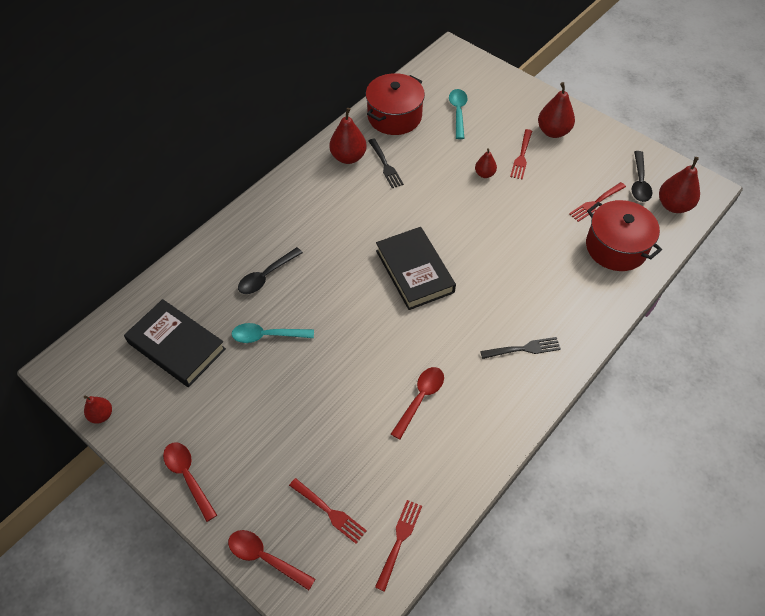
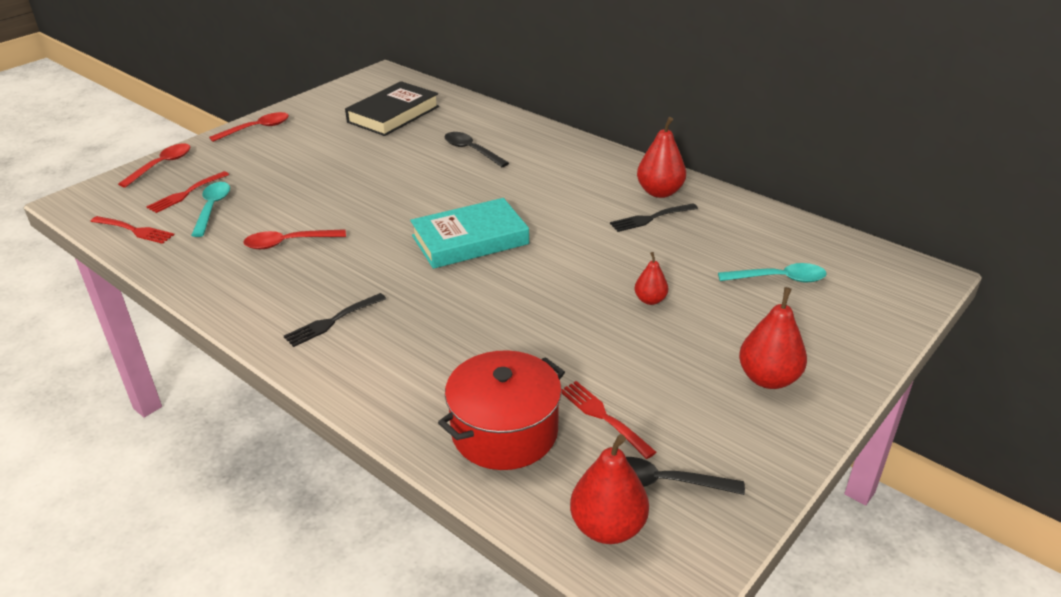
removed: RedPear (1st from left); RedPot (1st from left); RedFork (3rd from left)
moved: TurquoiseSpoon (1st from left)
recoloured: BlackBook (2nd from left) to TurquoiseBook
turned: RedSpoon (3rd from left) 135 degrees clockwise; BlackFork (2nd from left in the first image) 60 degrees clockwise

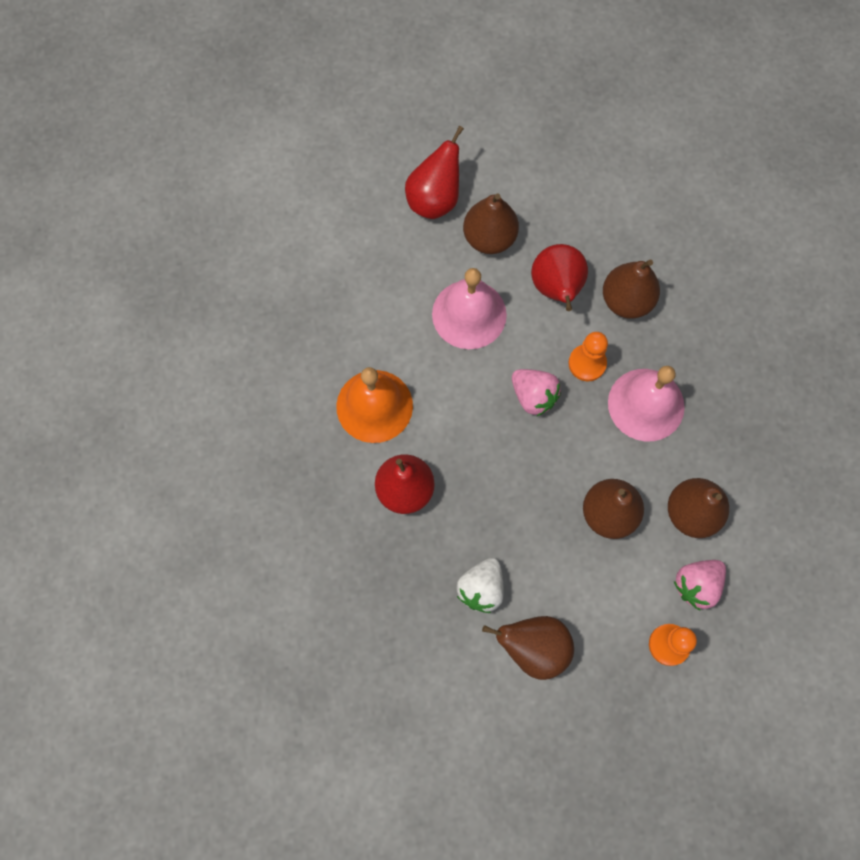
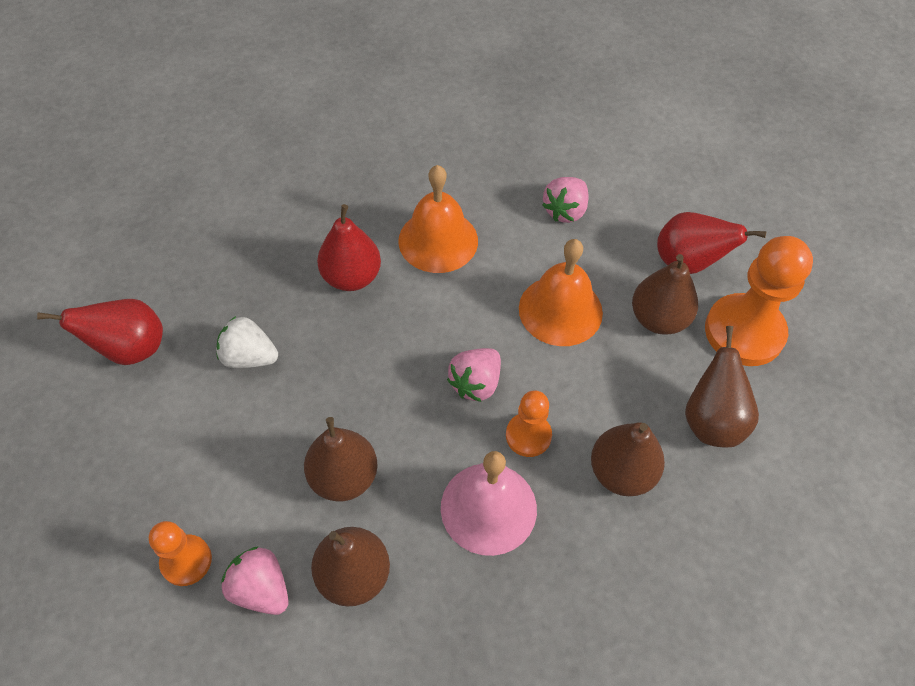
added: PinkStrawberry (3rd from left); OrangePawn (3rd from left)
moved: BrownPear (2nd from left in the first image) to BrownPear (5th from left); RedPear (3rd from left in the first image) to RedPear (1st from left)
recoloured: PinkBell (1st from left) to OrangeBell (2nd from left)

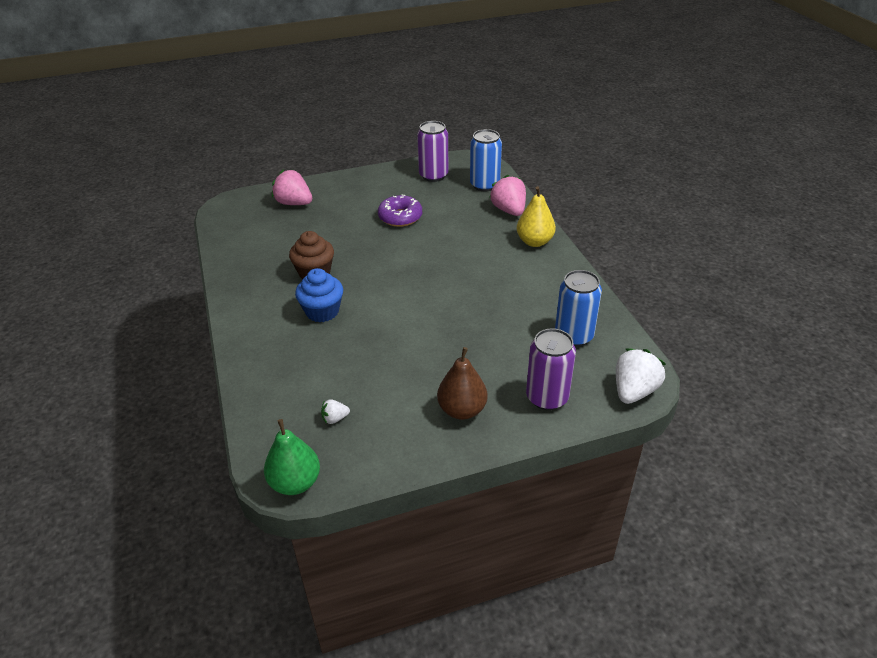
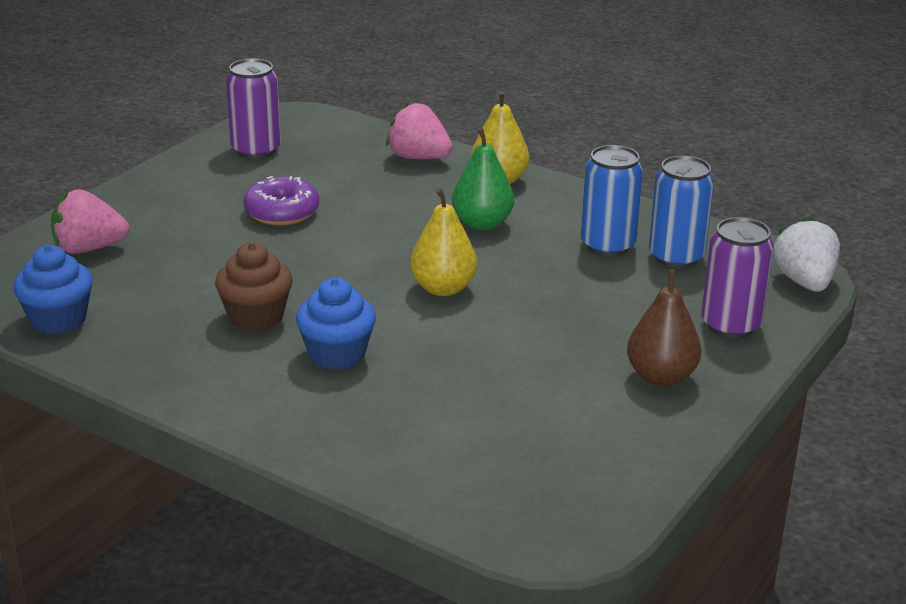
removed: WhiteStrawberry (1st from left)
added: BlueCupcake (1st from left); YellowPear (1st from left)
moved: GreenPear; BlueCan (1st from left)

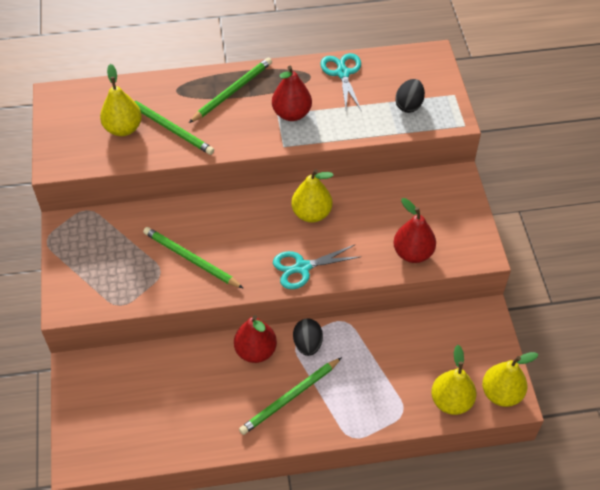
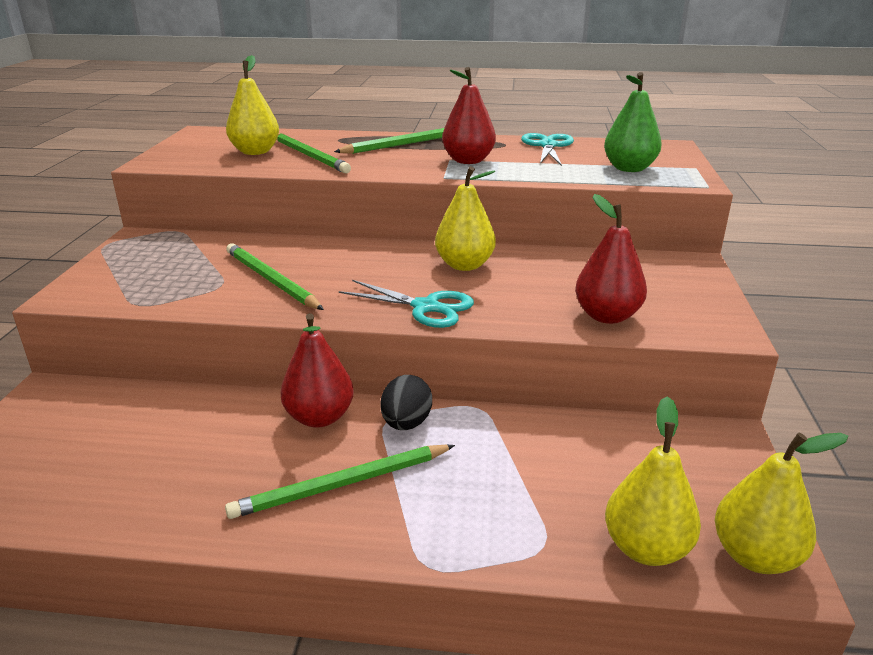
replaced: BlackEgg (2nd from left) to GreenPear
turned: TurquoiseScissors (1st from left) 150 degrees counterclockwise

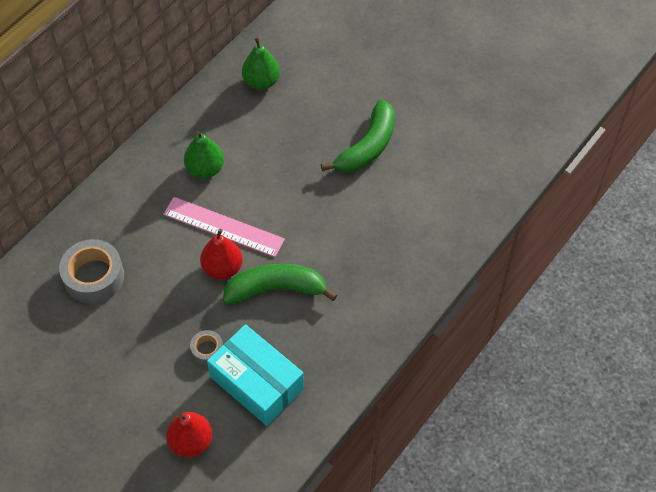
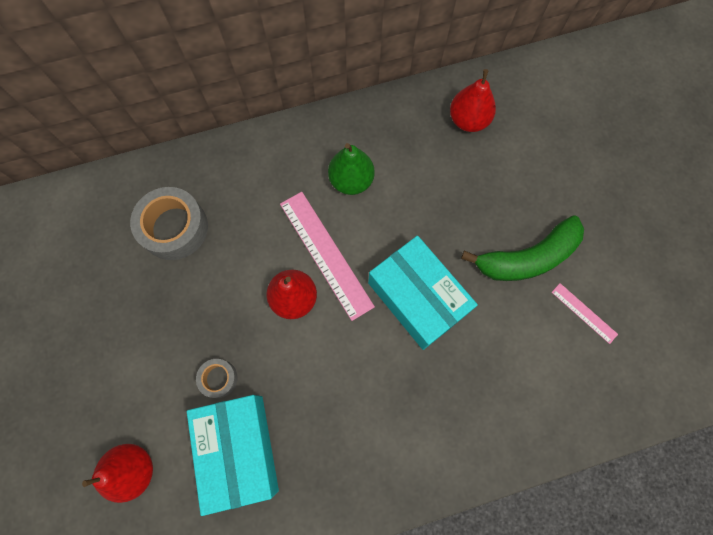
removed: GreenBanana (1st from left)
added: TurquoiseBox (2nd from left); PinkRuler (2nd from left)
recoloured: GreenPear (2nd from left) to RedPear (3rd from left)

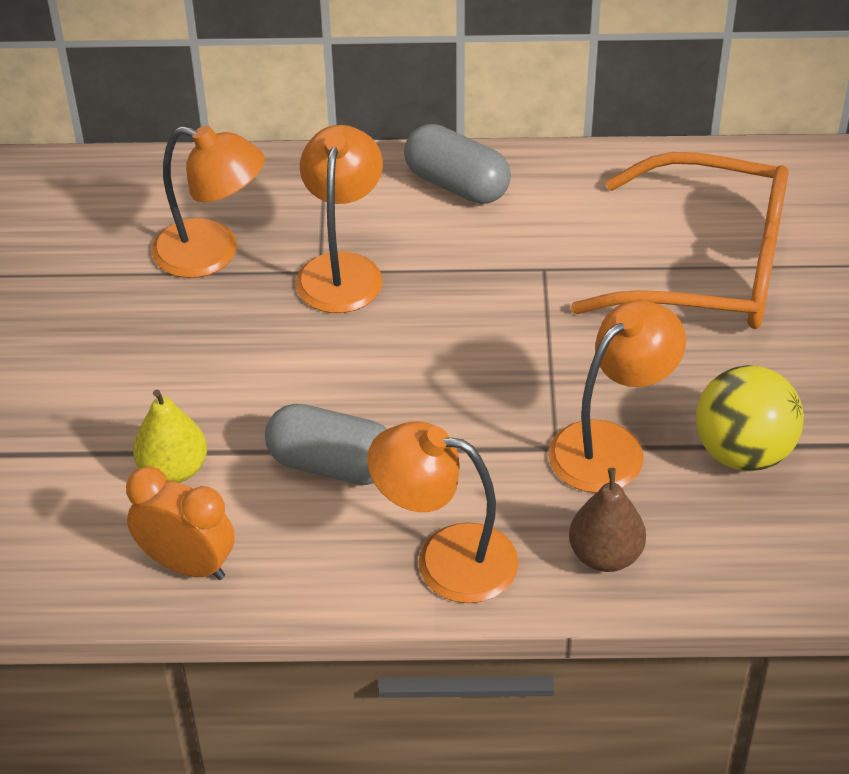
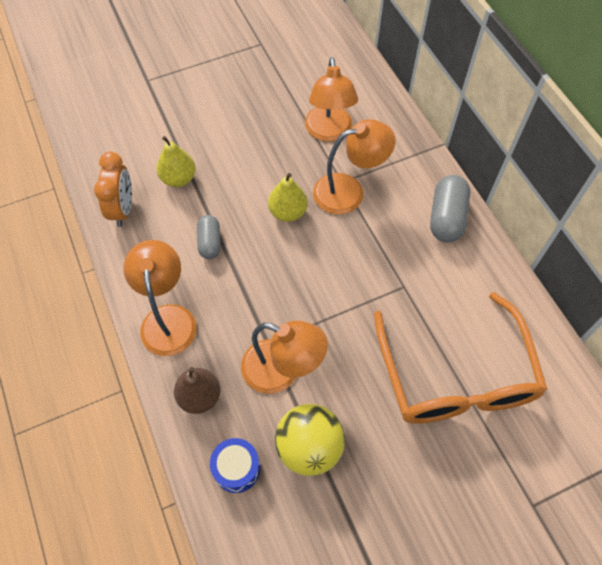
added: BlueDrum; YellowPear (2nd from left)
resized: GreyCapsule (1st from left) x0.64

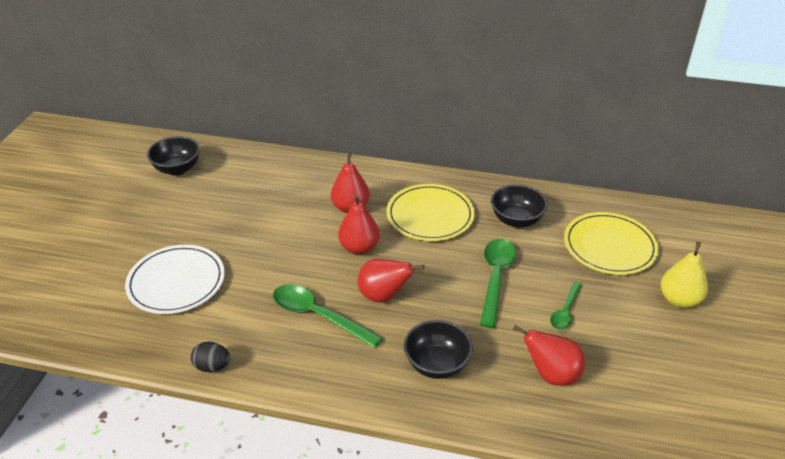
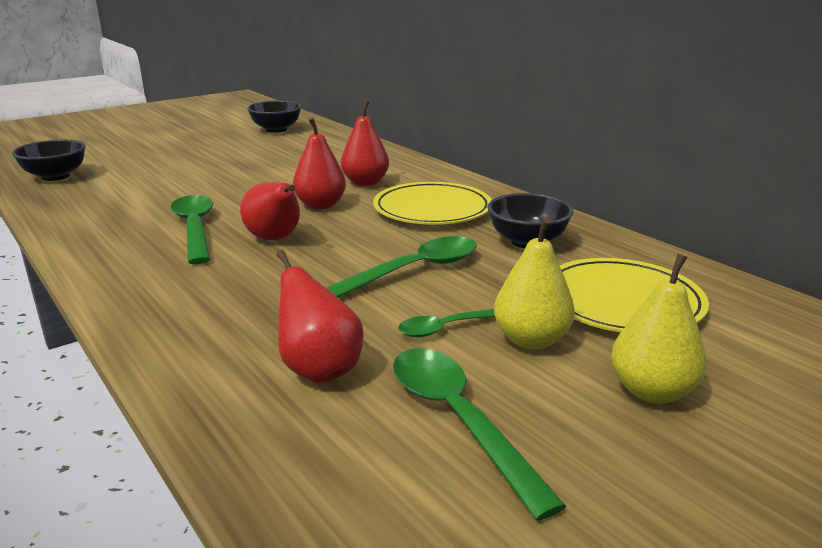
removed: WhitePlate; BlackEgg
added: GreenSpoon (4th from left); YellowPear (1st from left)
moved: BlackBowl (2nd from left in the first image) to BlackBowl (1st from left)

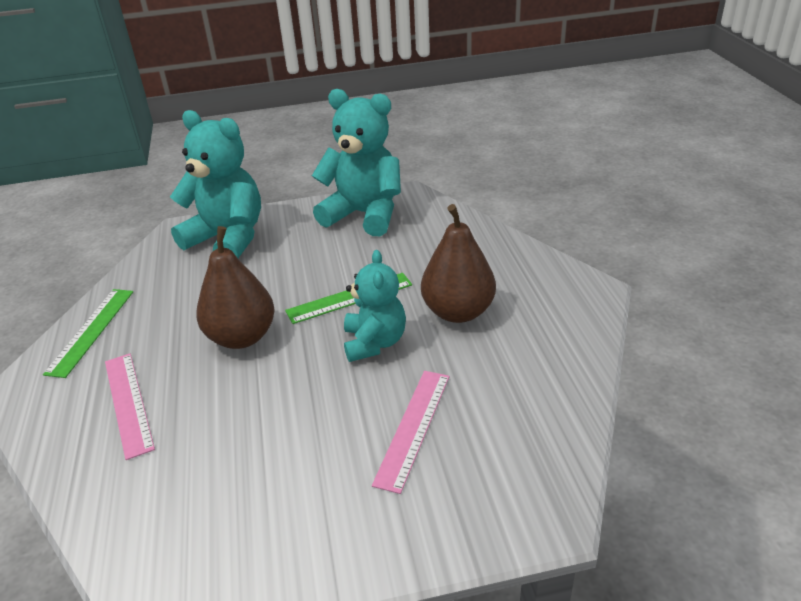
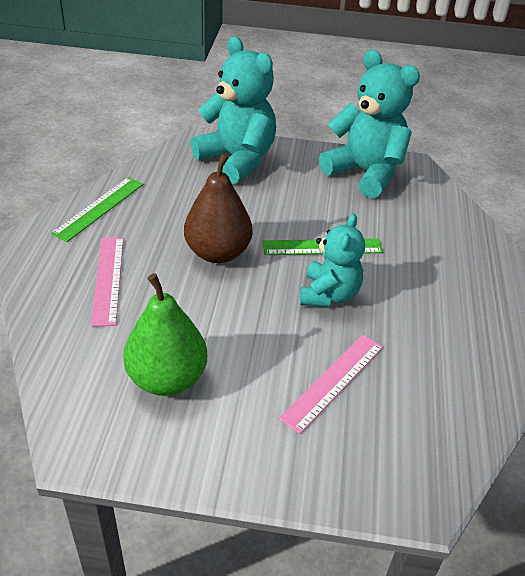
removed: BrownPear (2nd from left)
added: GreenPear

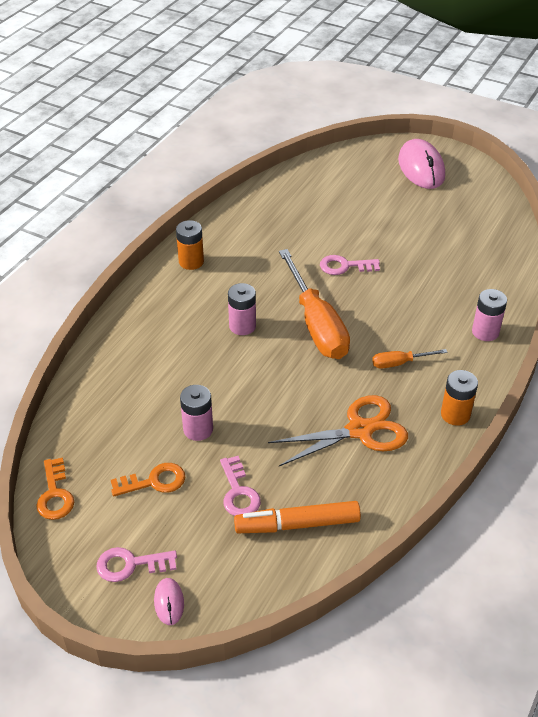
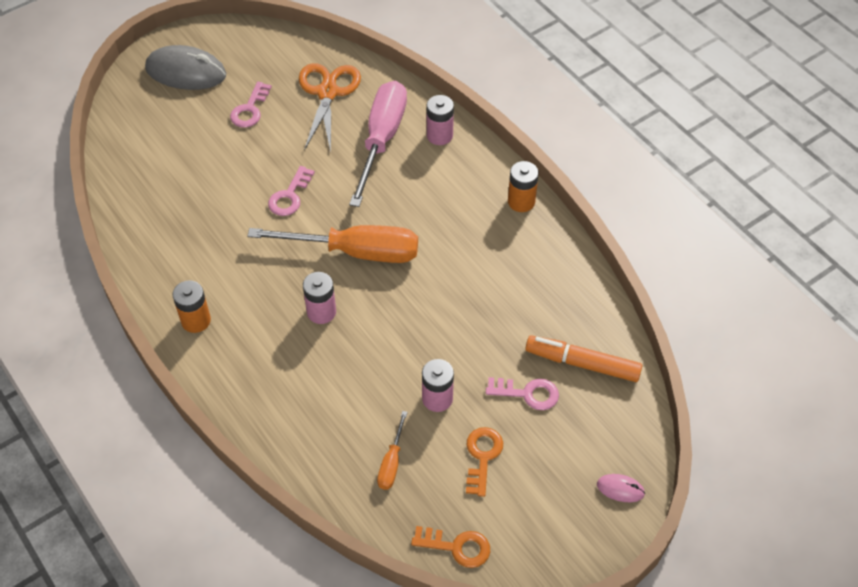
added: PinkScrewdriver
moved: PinkKey (1st from left); OrangeScissors; OrangeScrewdriver (2nd from left)
recoloured: PinkMouse (2nd from left) to GreyMouse
turned: OrangeMarker 90 degrees clockwise

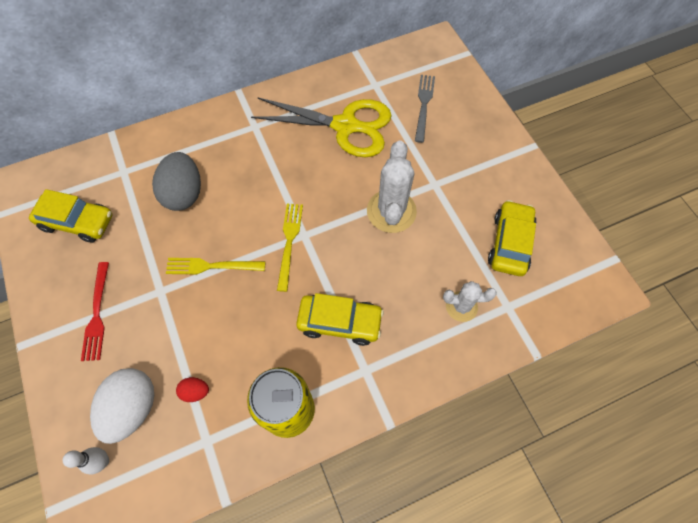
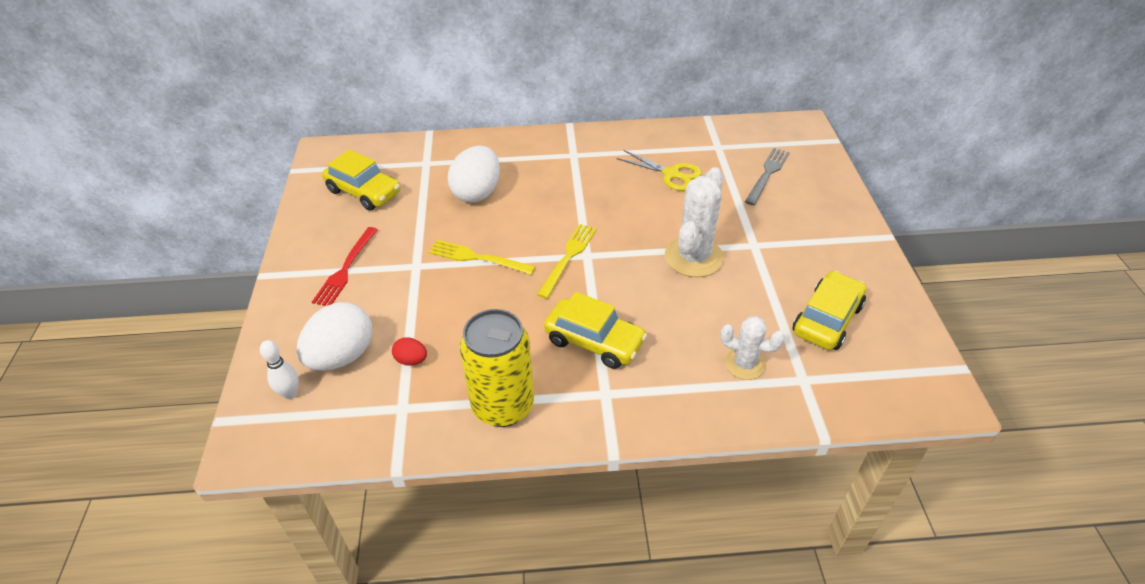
recoloured: GreyEgg to WhiteEgg (2nd from left)
resized: YellowScissors x0.55

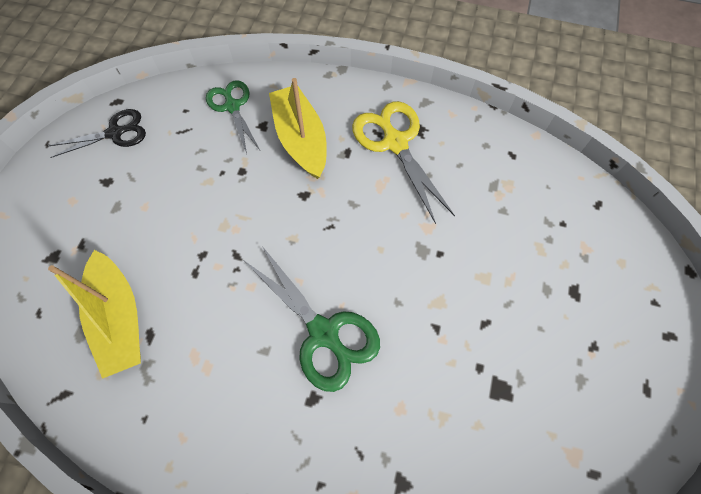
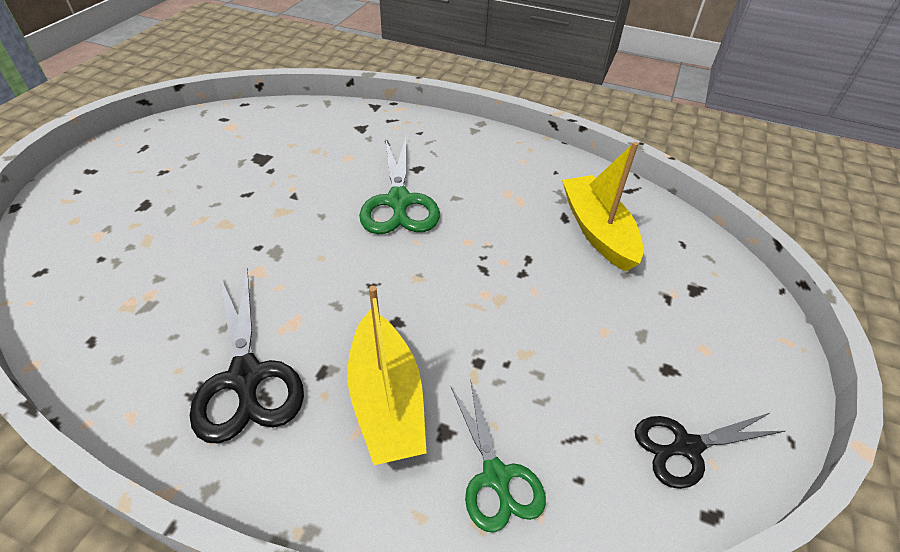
recoloured: YellowScissors to BlackScissors (1st from left)
turned: GreenScissors (2nd from left in the first image) 150 degrees counterclockwise

